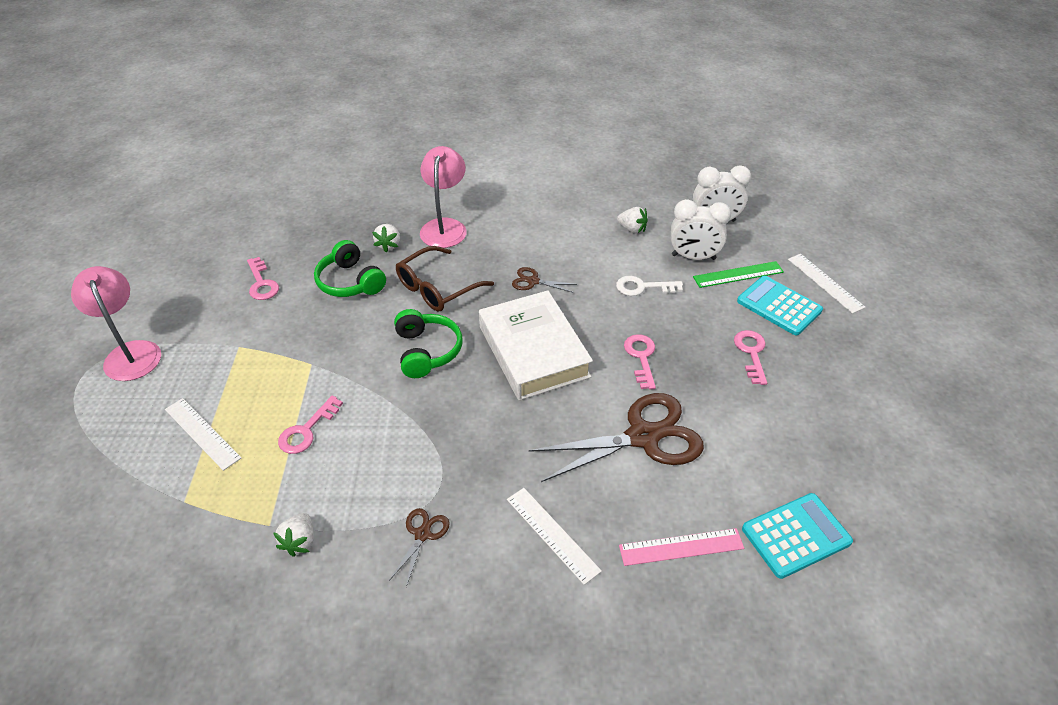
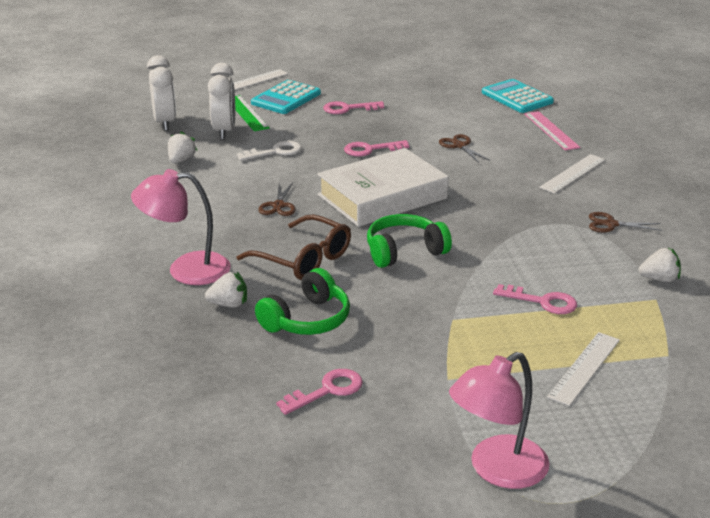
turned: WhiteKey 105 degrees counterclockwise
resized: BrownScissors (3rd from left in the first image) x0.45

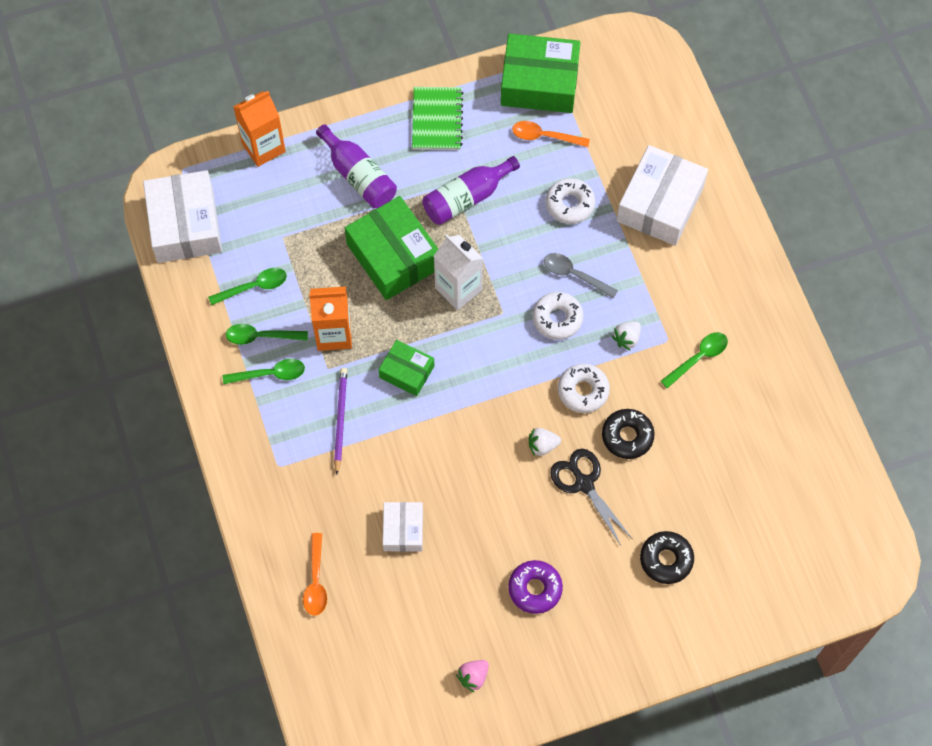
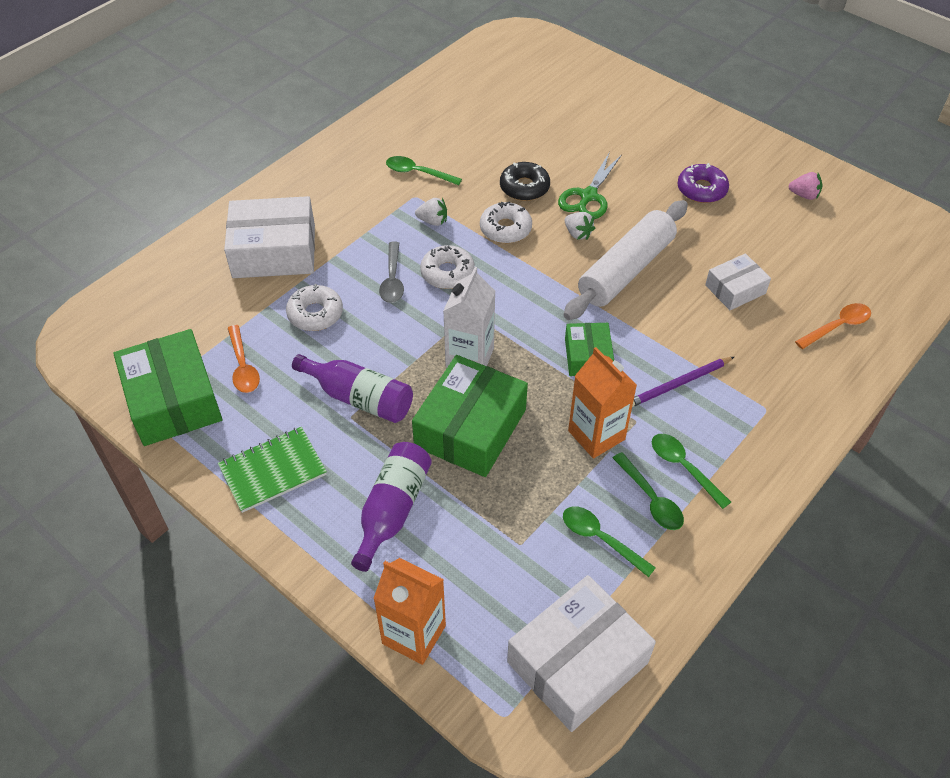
removed: BlackDonut (2nd from left)
added: WhiteRollingPin
recoloured: BlackScissors to GreenScissors

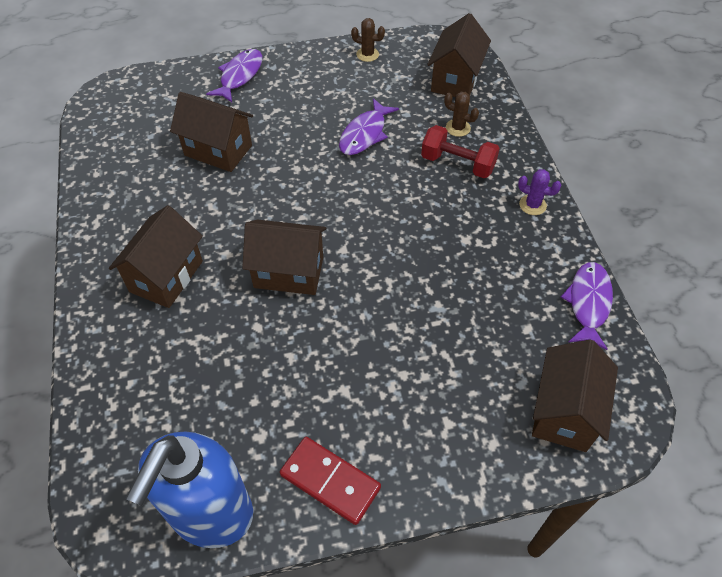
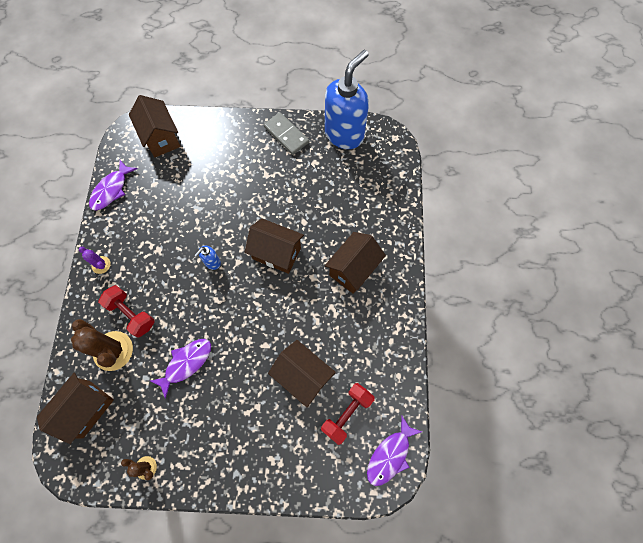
added: BlueSoapDispenser (1st from left); RedDumbbell (2nd from left)
moved: PurpleFish (1st from left in the first image) to PurpleFish (3rd from left)
recoloured: RedDomino to GreyDomino
turned: BrownHouse (5th from left in the first image) 60 degrees counterclockwise
resized: BrownCactus (2nd from left in the first image) x1.98

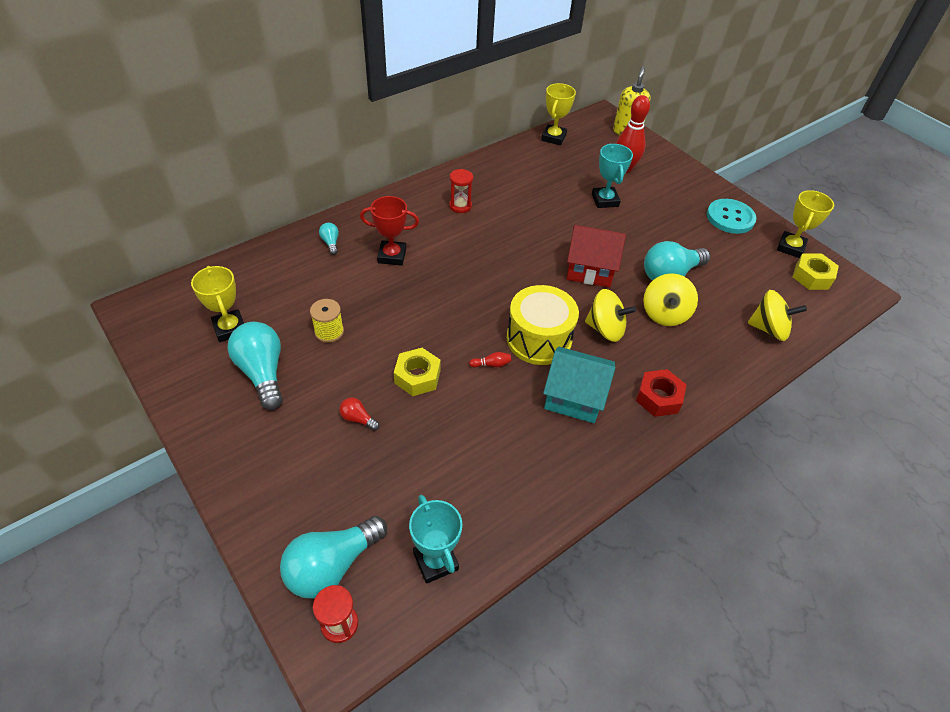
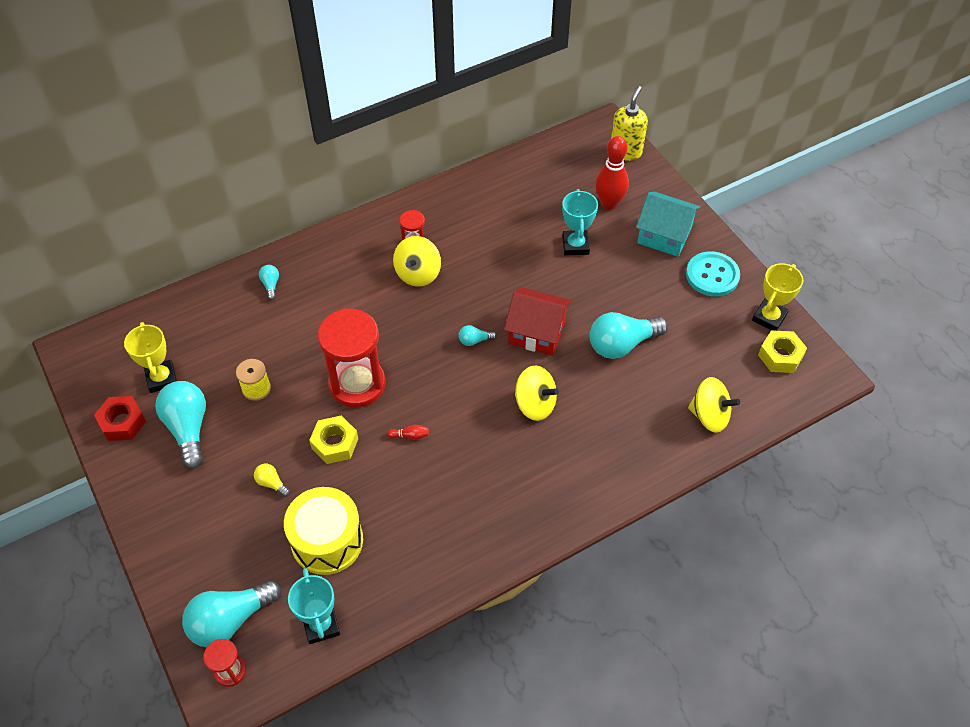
removed: RedTrophy; YellowTrophy (2nd from left)
added: RedHourglass (2nd from left); TurquoiseLightBulb (4th from left)
moved: YellowDrum; TurquoiseHouse; RedNut; YellowSpinningTop (2nd from left in the first image) to YellowSpinningTop (1st from left)
recoloured: RedLightBulb to YellowLightBulb

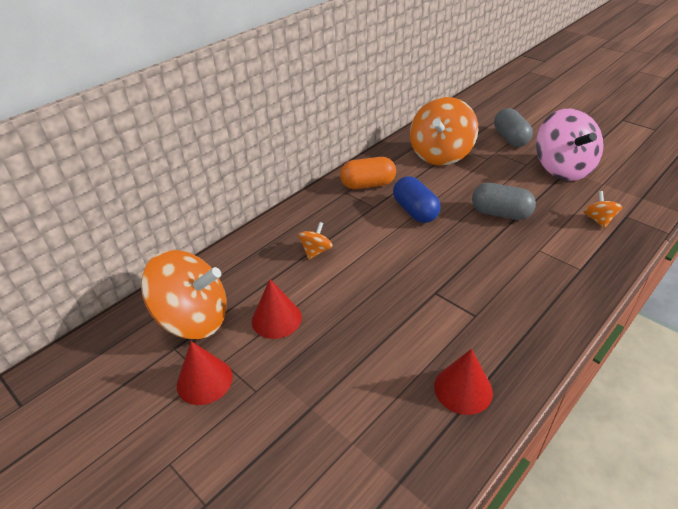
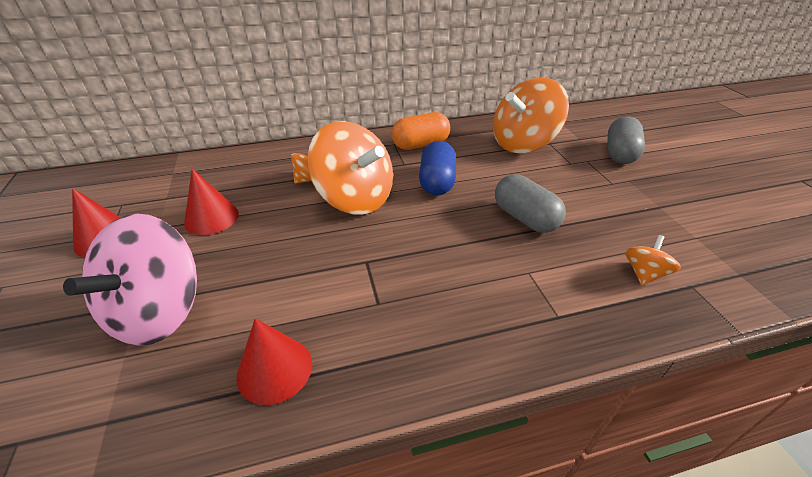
moved: OrangeSpinningTop (1st from left in the first image) to OrangeSpinningTop (2nd from left); PinkSpinningTop
turned: OrangeCapsule 45 degrees counterclockwise

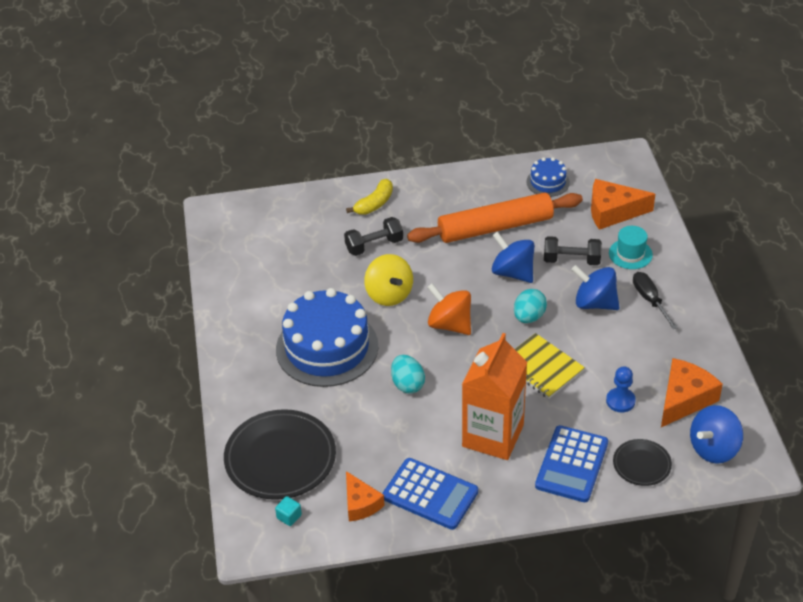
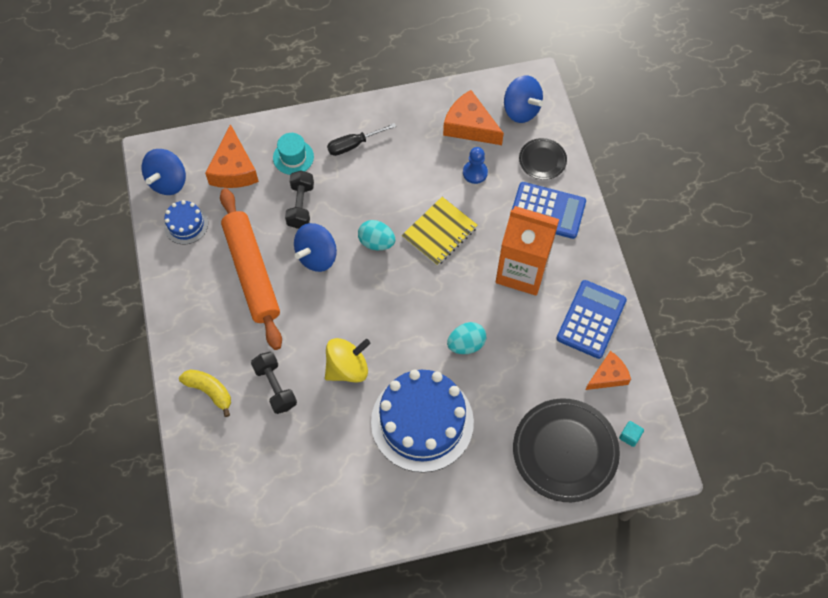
removed: OrangeSpinningTop
moved: BlueSpinningTop (2nd from left in the first image) to BlueSpinningTop (1st from left)

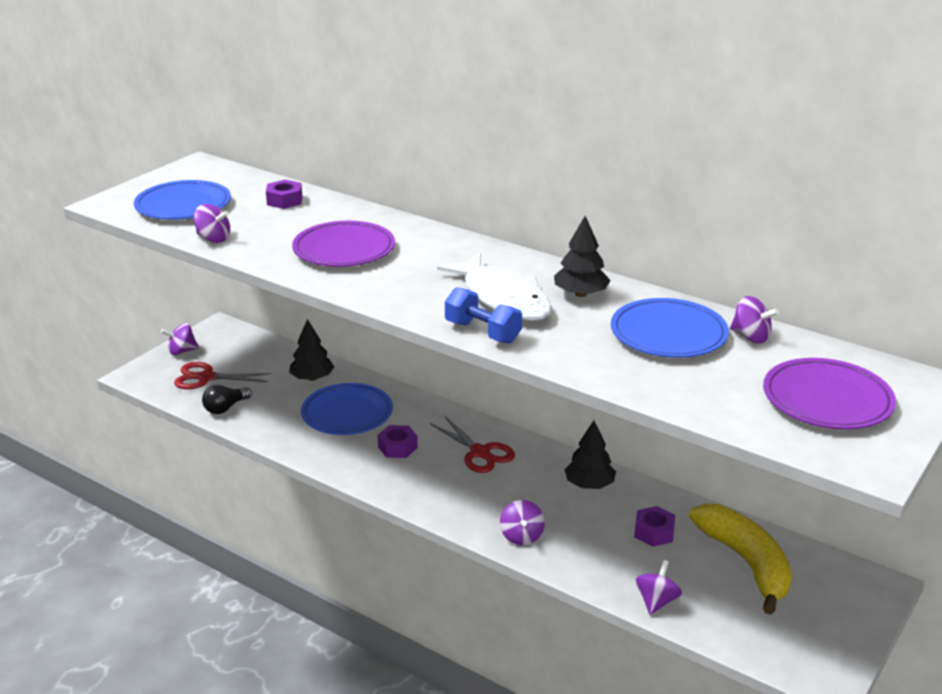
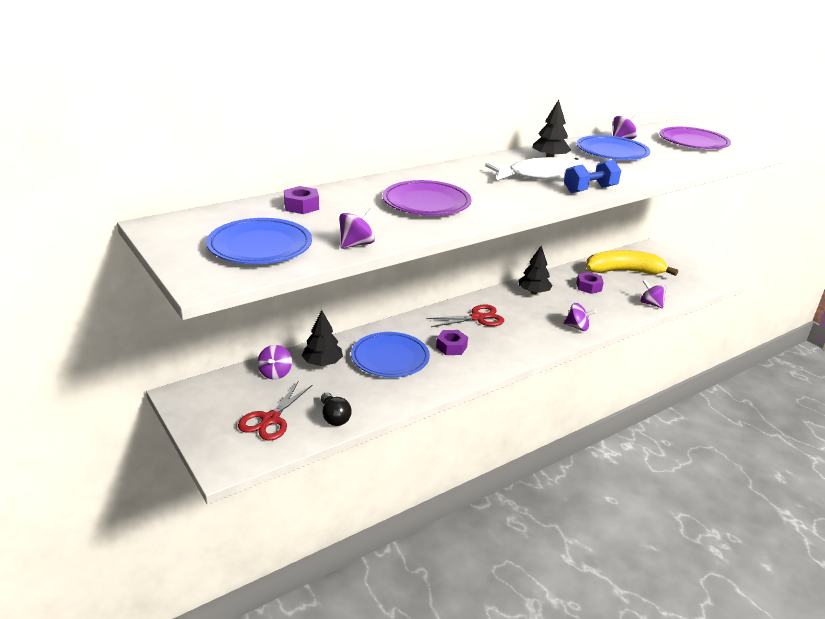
moved: PurpleSpinningTop (1st from left)

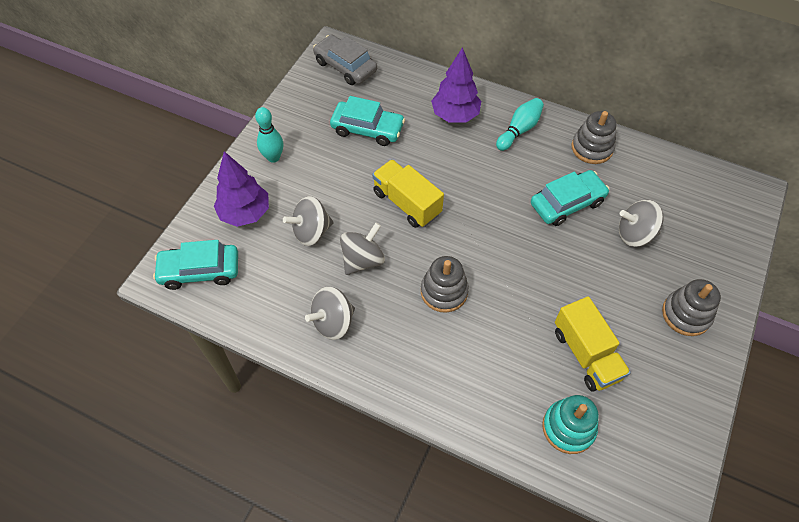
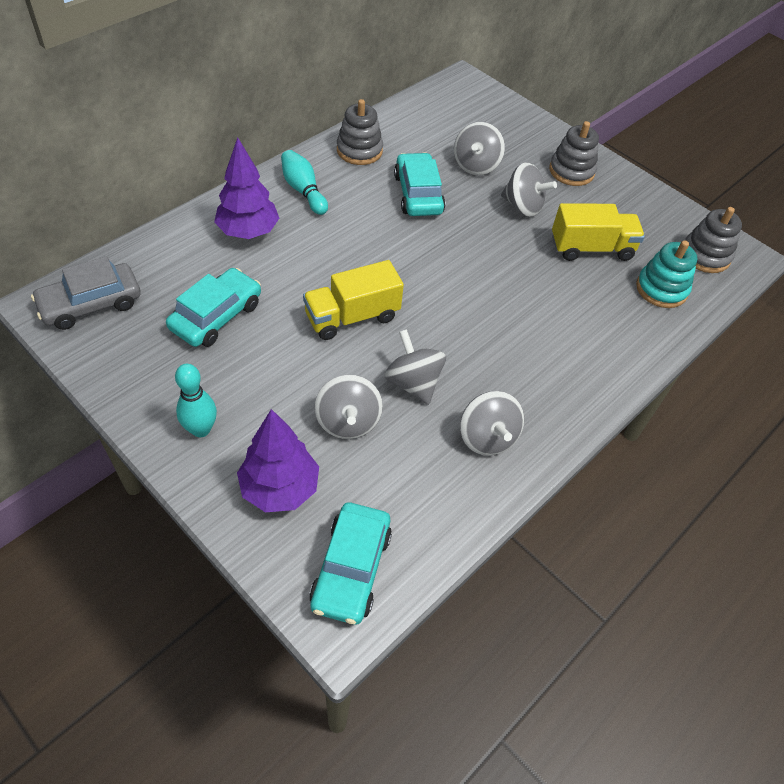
added: GreySpinningTop (5th from left)
moved: GreyStackingToy (1st from left in the first image) to GreyStackingToy (3rd from left)

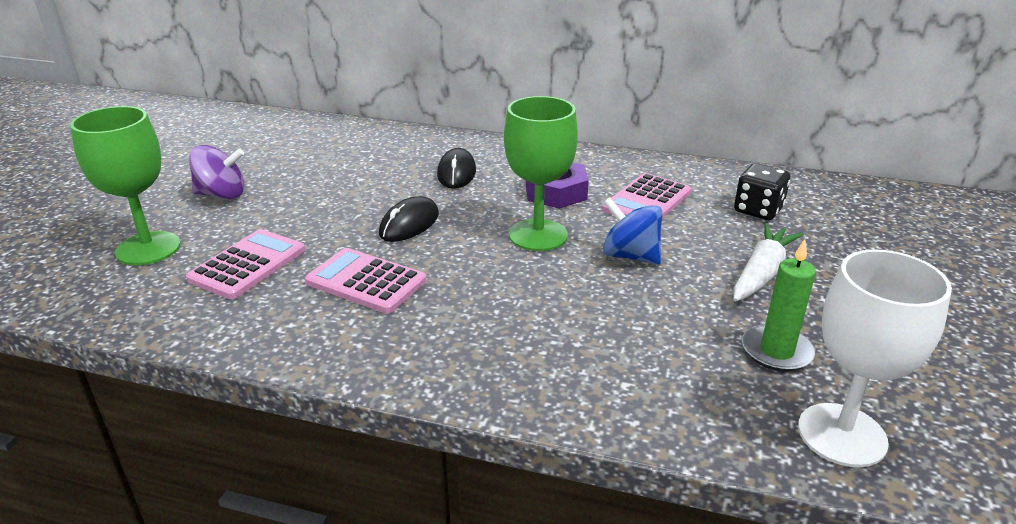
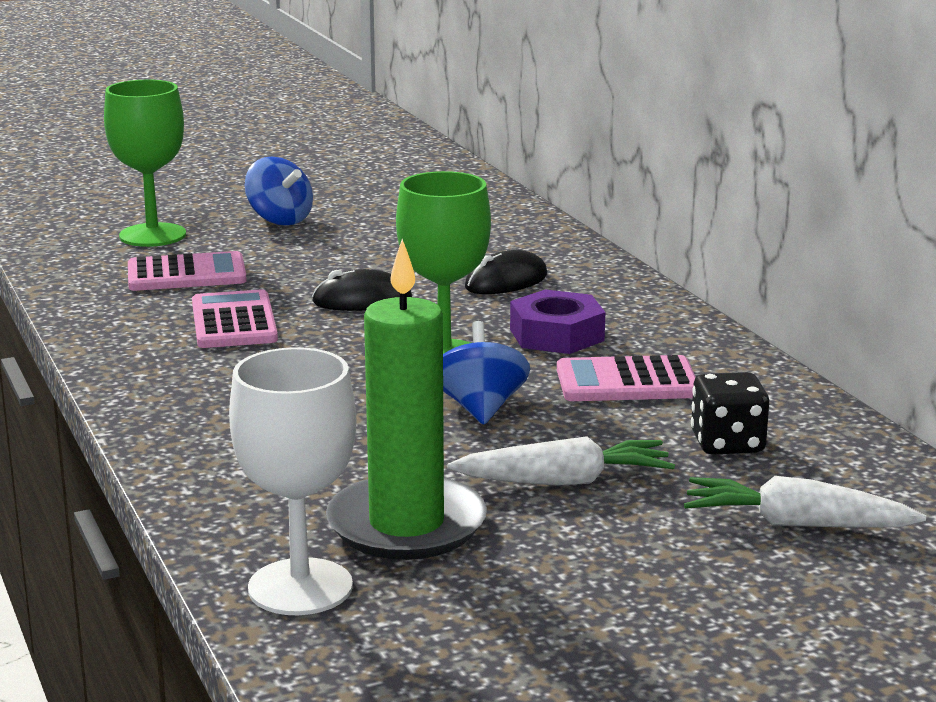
added: WhiteCarrot (2nd from left)
recoloured: PurpleSpinningTop to BlueSpinningTop (1st from left)
resized: GreenCandle x1.72

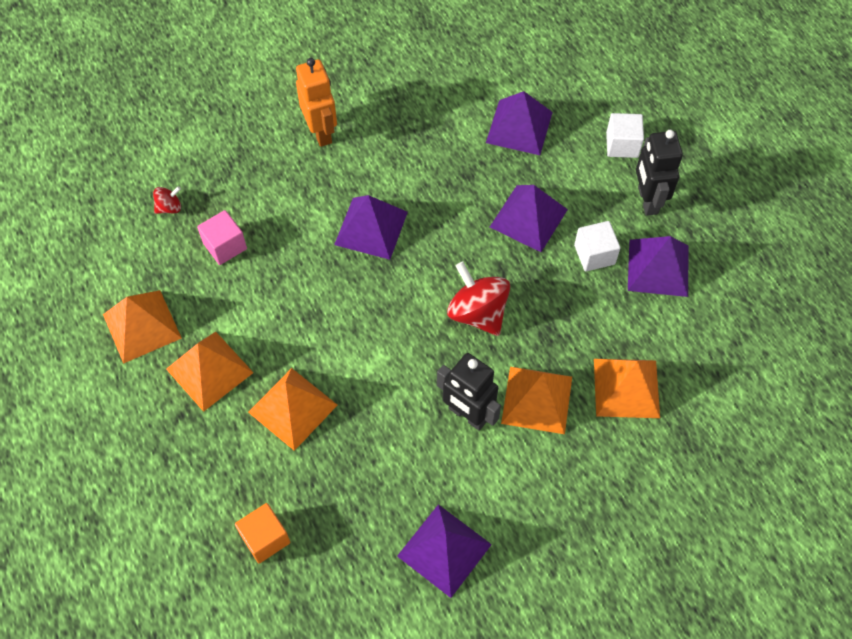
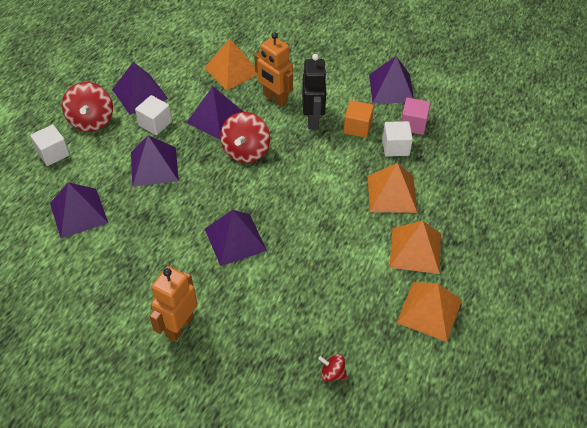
added: PurplePyramid (4th from left); WhiteCube (3rd from left)
moved: PinkCube; OrangeCube
replaced: OrangePyramid (4th from left) to OrangeRobot (2nd from left); BlackRobot (2nd from left) to RedSpinningTop (1st from left)

